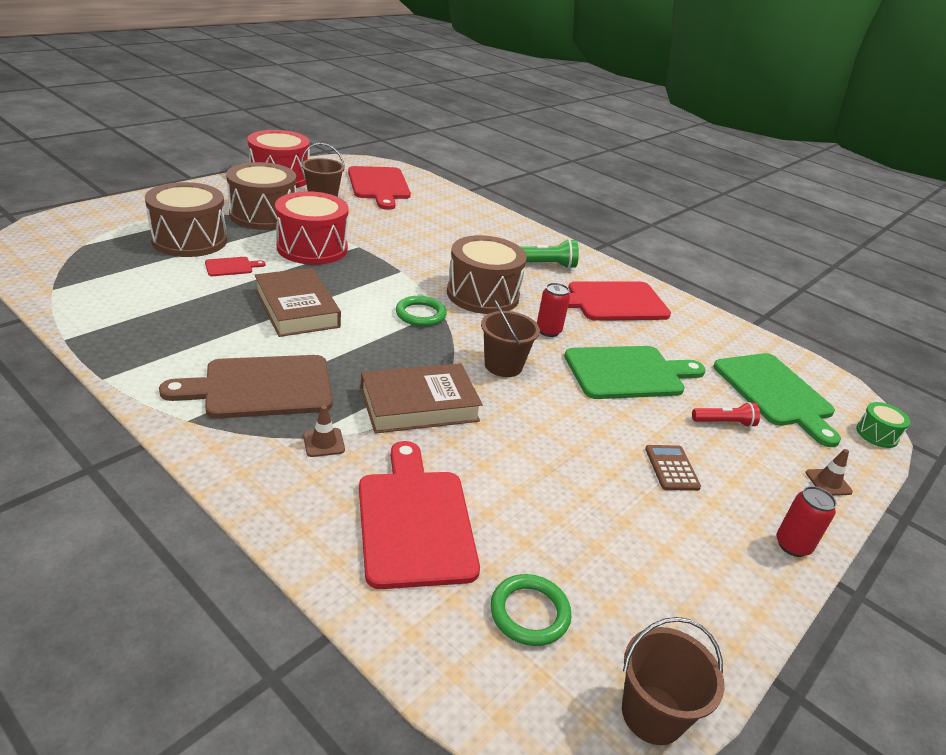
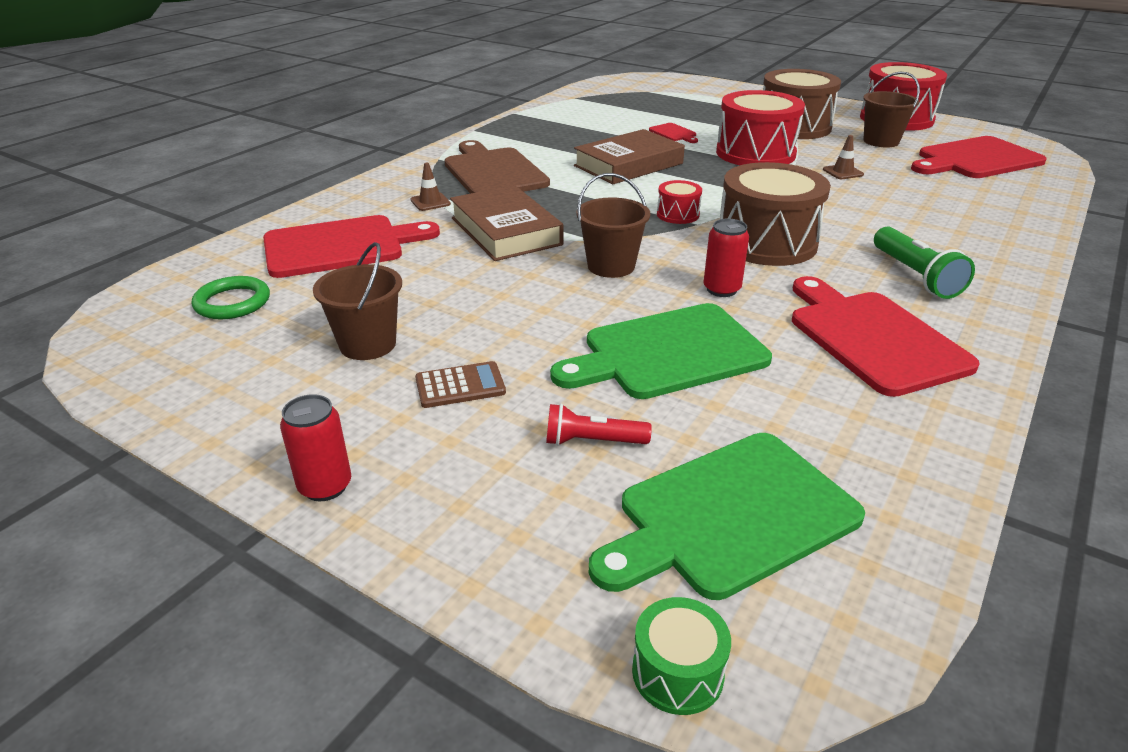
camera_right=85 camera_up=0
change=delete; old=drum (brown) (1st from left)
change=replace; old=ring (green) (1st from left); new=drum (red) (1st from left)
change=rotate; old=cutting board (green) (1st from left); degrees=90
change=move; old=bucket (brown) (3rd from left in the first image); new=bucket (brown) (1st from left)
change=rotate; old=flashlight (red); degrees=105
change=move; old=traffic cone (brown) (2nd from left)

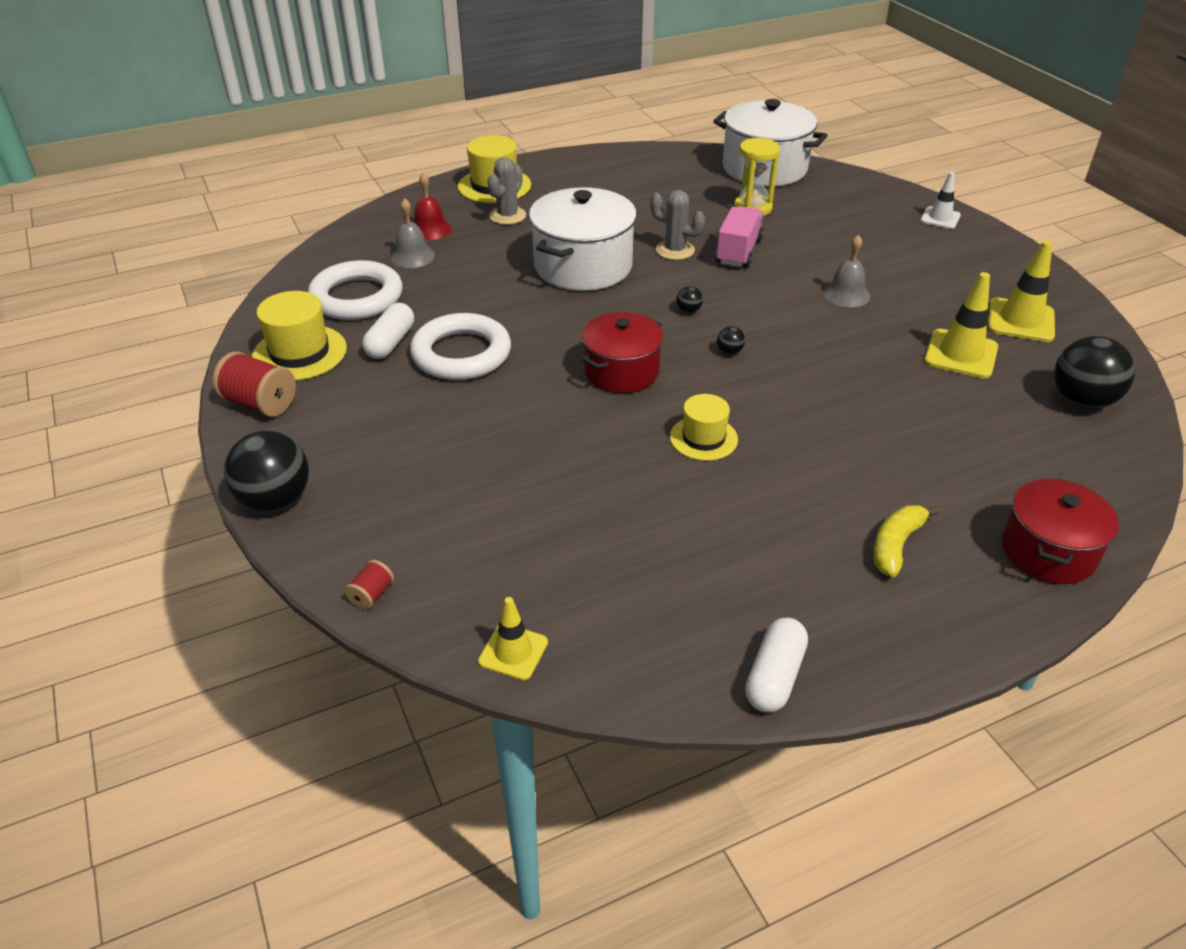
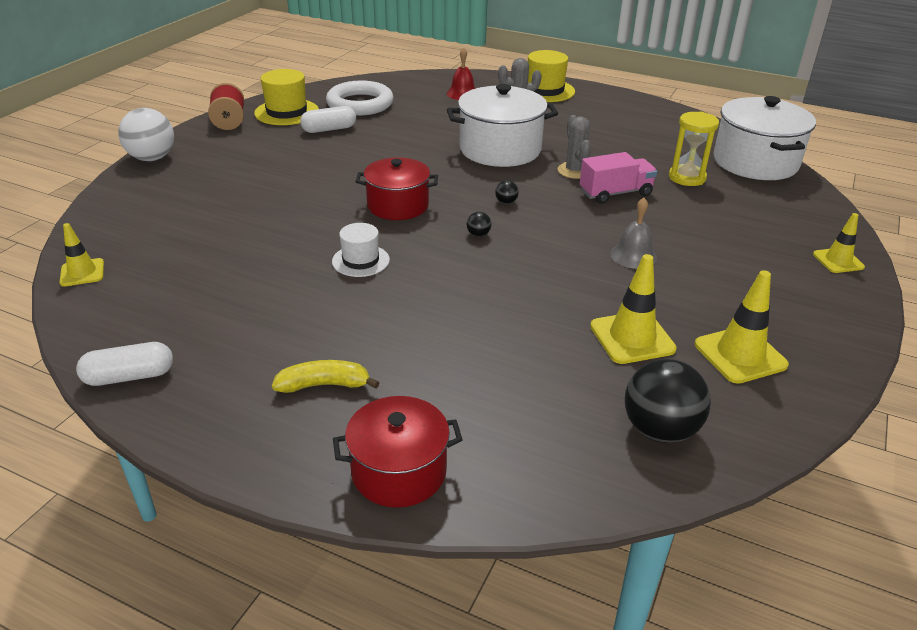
camera_right=50 camera_up=-5
change=recolor; old=ball (black) (1st from left); new=ball (white)
change=delete; old=spool (red) (2nd from left)
change=delete; old=bell (grey) (1st from left)
change=delete; old=ring (white) (2nd from left)
change=recolor; old=hat (yellow) (3rd from left); new=hat (white)
change=recolor; old=traffic cone (white); new=traffic cone (yellow) (4th from left)

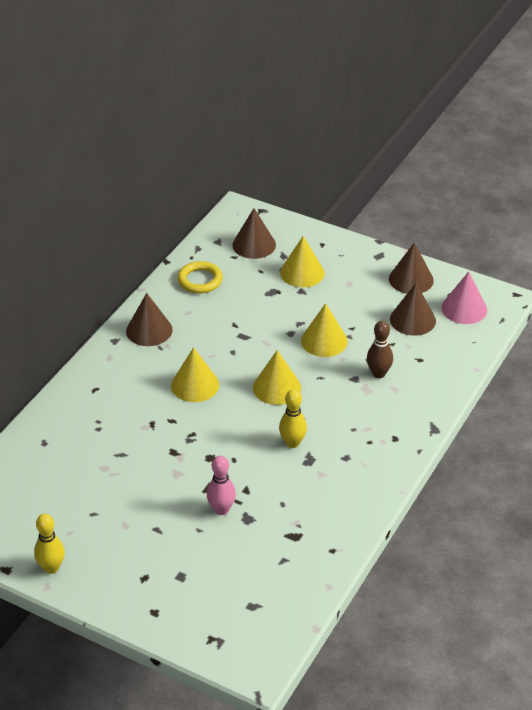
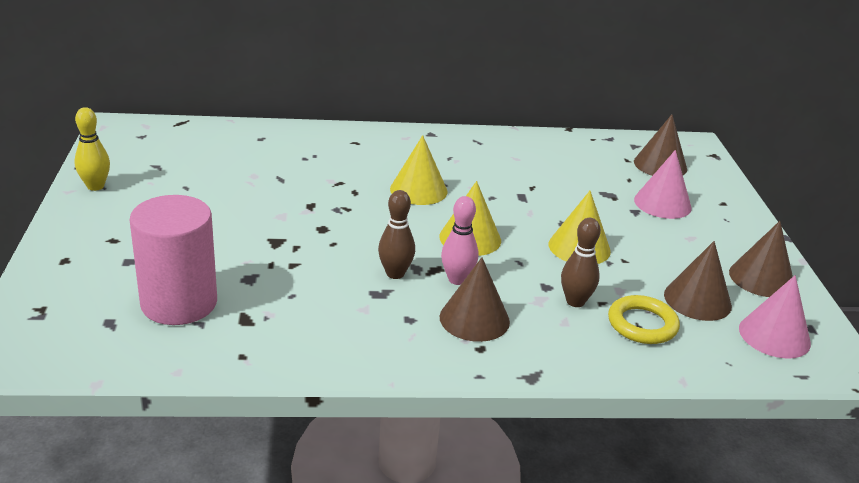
camera_right=55 camera_up=-10
change=move; old=cone (brown) (1st from left)
change=move; old=ring (yellow)
change=move; old=bowling pin (pink)
change=recolor; old=bowling pin (yellow) (2nd from left); new=bowling pin (brown) (1st from left)
change=recolor; old=cone (yellow) (3rd from left); new=cone (pink) (1st from left)
change=insert; new=cylinder (pink)

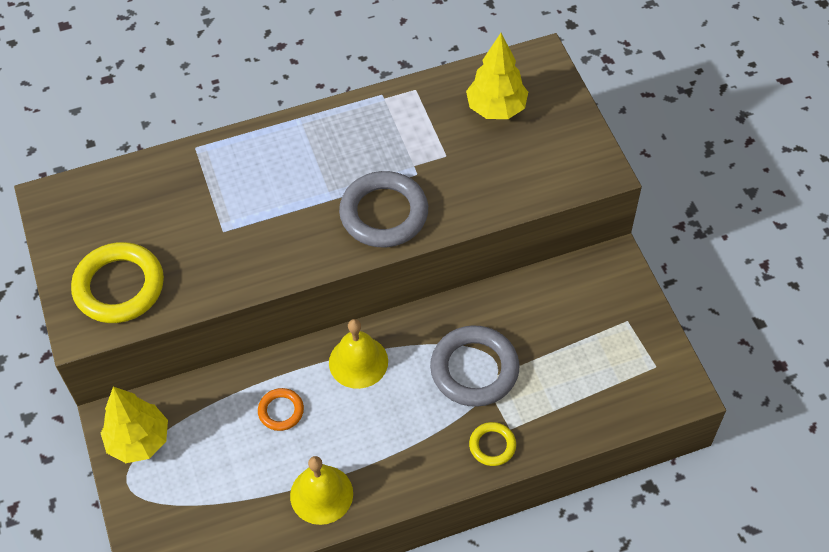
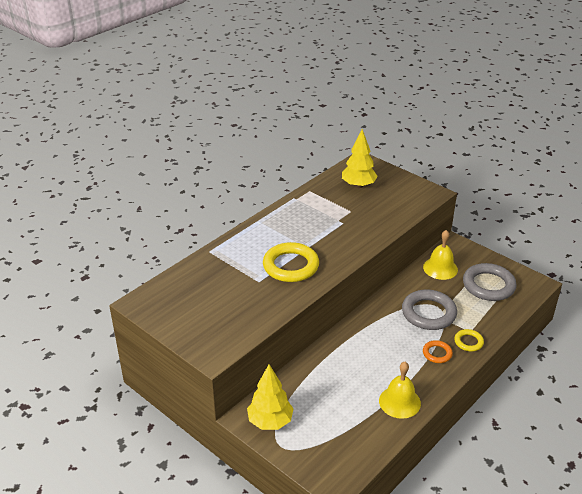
camera_right=-30 camera_up=-20
change=move; old=ring (yellow) (1st from left)
change=move; old=ring (orange)
change=move; old=bell (yellow) (2nd from left)
change=move; old=ring (grey) (1st from left in the first image); new=ring (grey) (2nd from left)

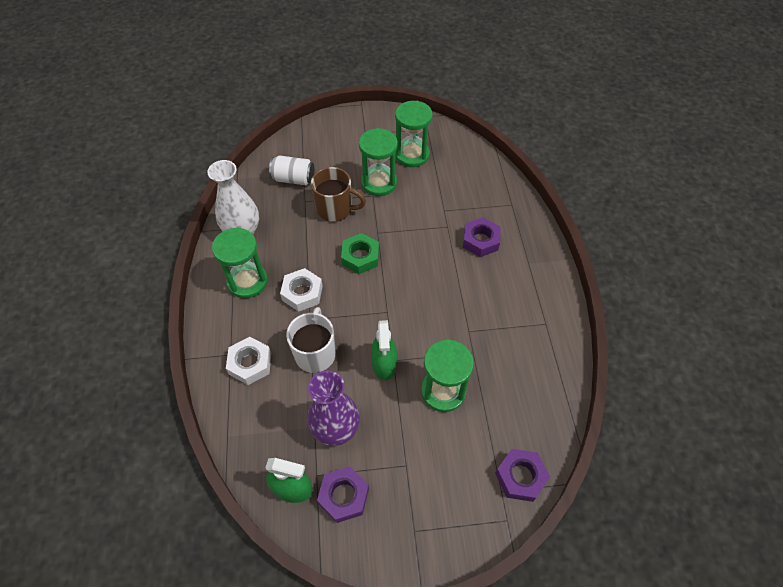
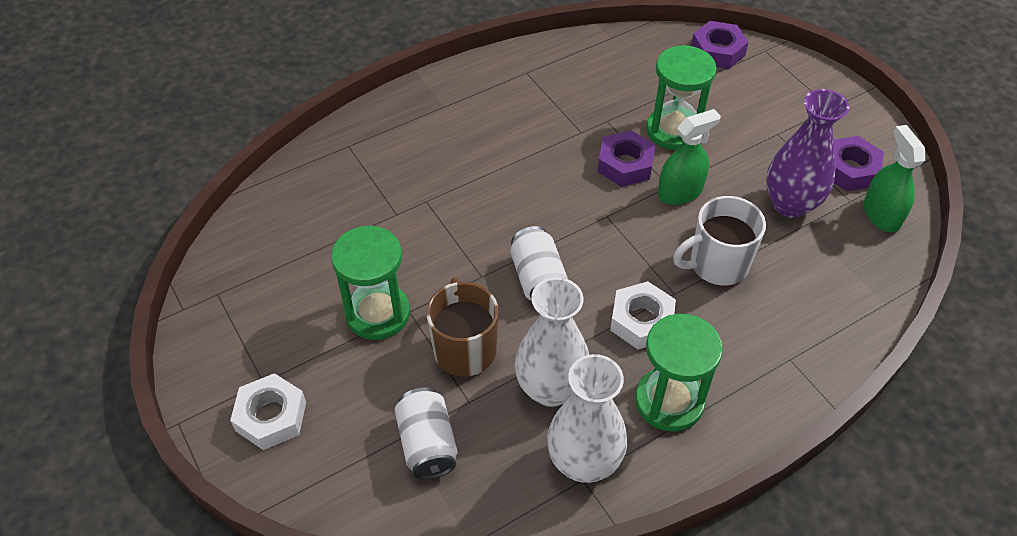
camera_right=-115 camera_up=-5
change=move; old=nut (white) (1st from left)
change=replace; old=nut (green); new=can (white) (2nd from left)
change=delete; old=hourglass (green) (3rd from left)
change=move; old=nut (purple) (2nd from left in the first image); new=nut (purple) (1st from left)
change=insert; new=vase (white) (1st from left)

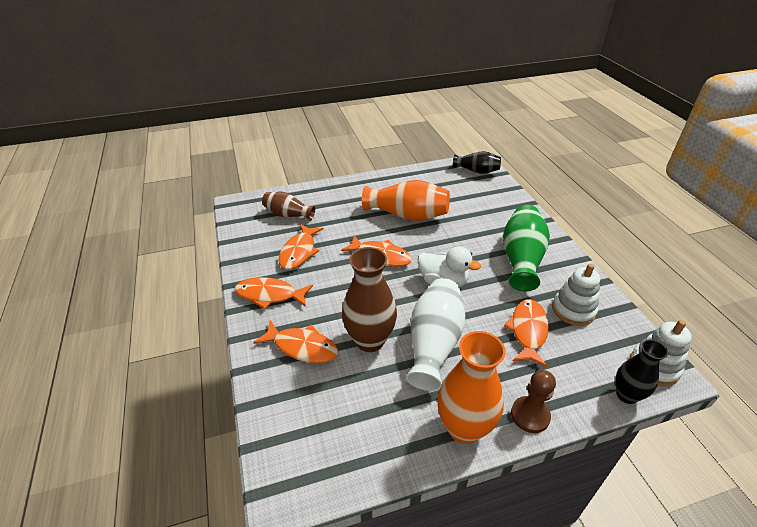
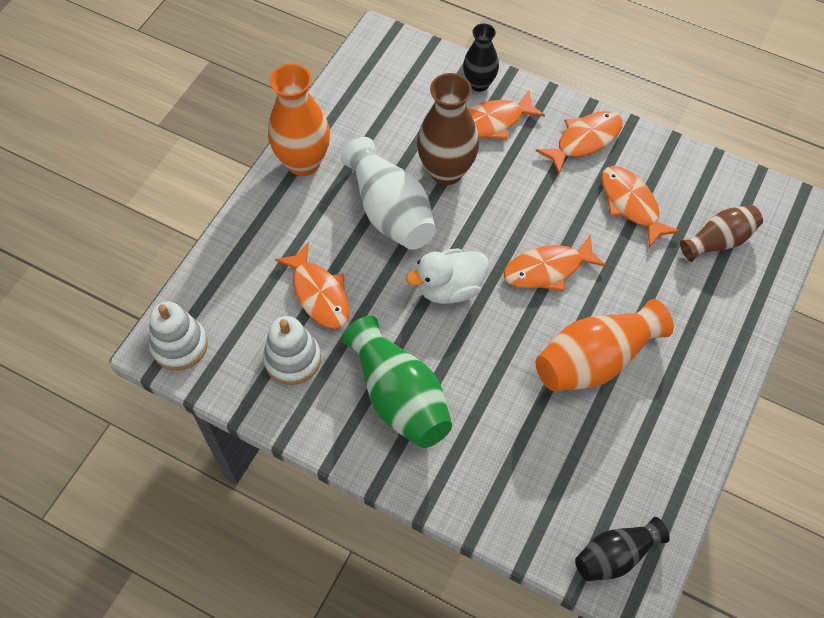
camera_right=135 camera_up=20
change=delete; old=pawn (brown)
change=move; old=vase (black) (2nd from left in the first image); new=vase (black) (1st from left)

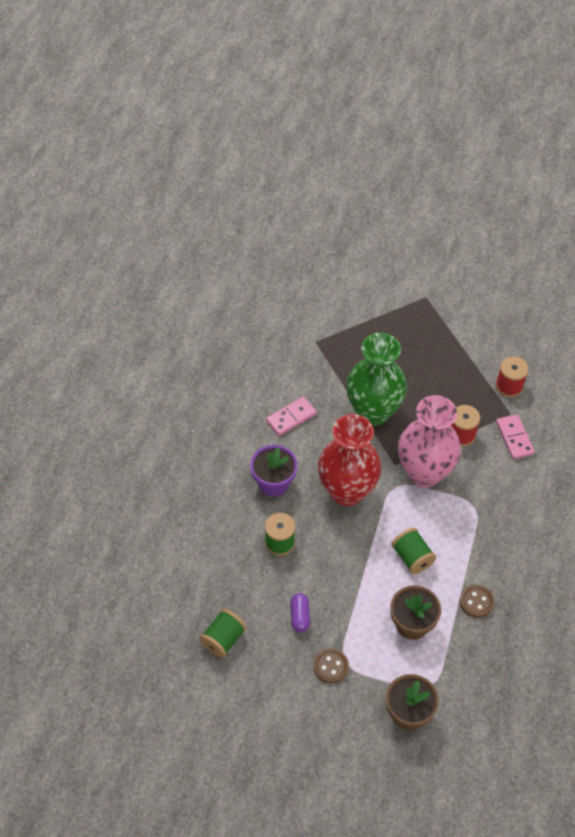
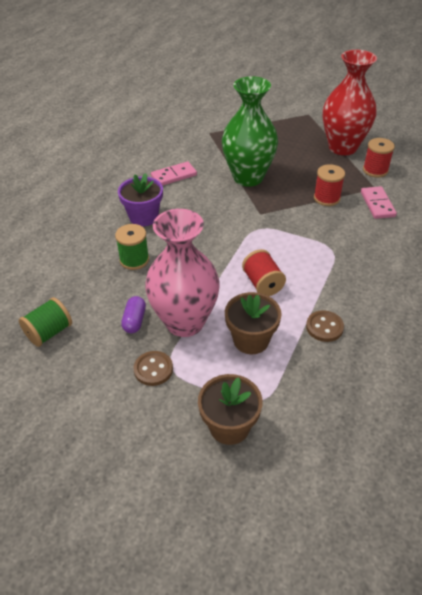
camera_right=10 camera_up=-10
change=move; old=vase (red)
change=recolor; old=spool (green) (3rd from left); new=spool (red) (1st from left)
change=move; old=vase (pink)

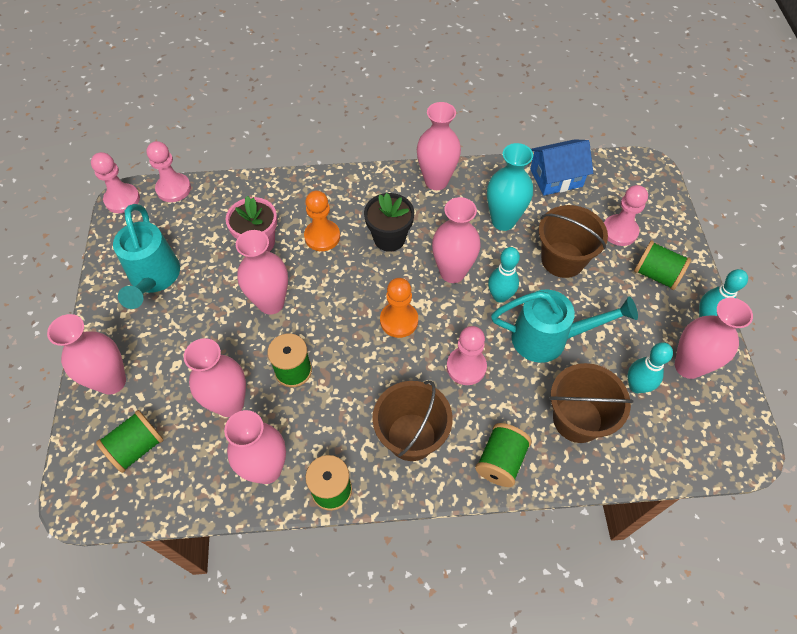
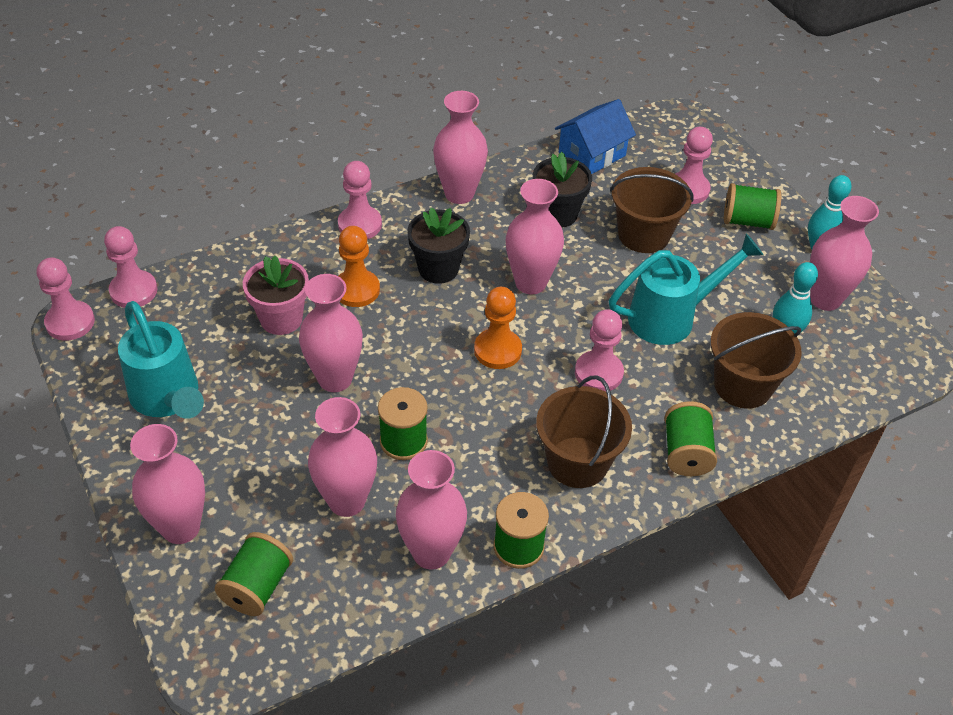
camera_right=-25 camera_up=-10
change=replace; old=vase (turquoise); new=flower pot (black) (2nd from left)
change=delete; old=bowling pin (turquoise) (1st from left)
change=insert; new=pawn (pink) (3rd from left)

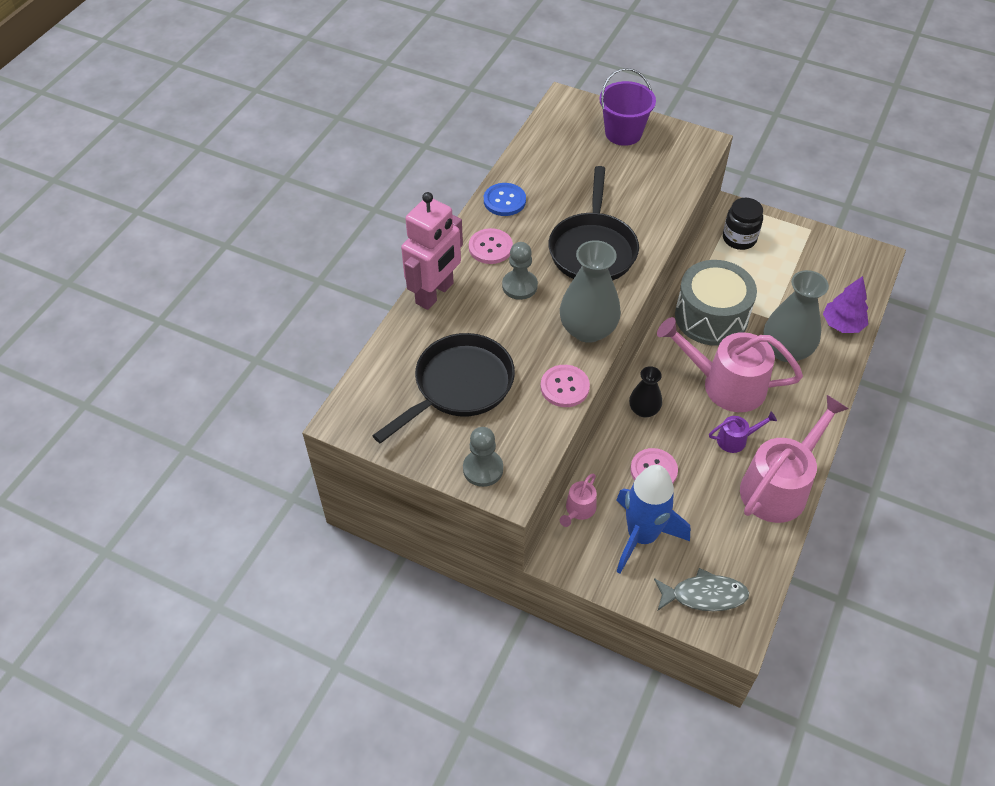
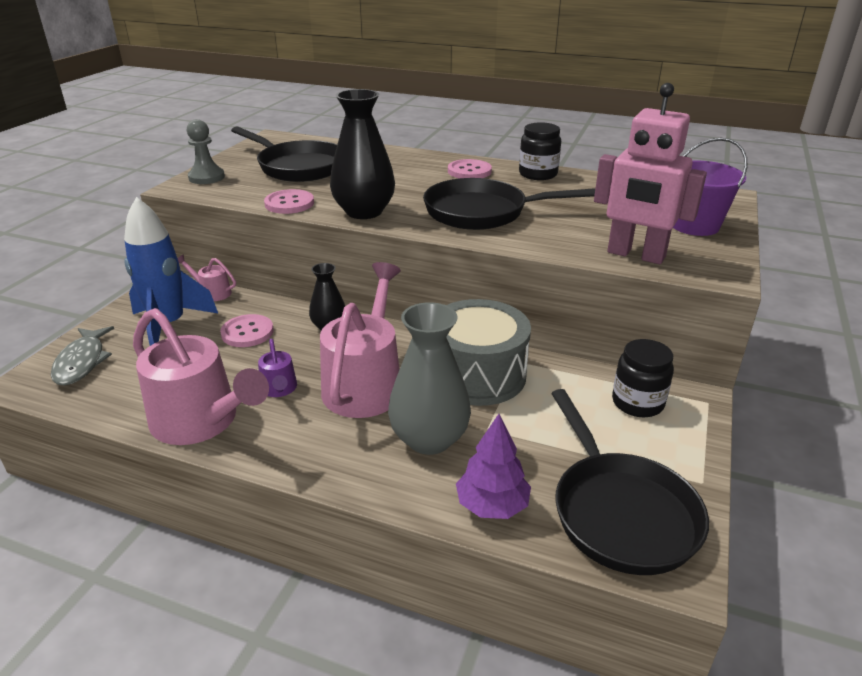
camera_right=85 camera_up=-20
change=move; old=robot (pink)
change=replace; old=button (blue); new=jar (black) (1st from left)
change=delete; old=pawn (grey) (2nd from left)
change=recolor; old=vase (grey) (1st from left); new=vase (black) (2nd from left)
change=insert; new=pan (black) (3rd from left)

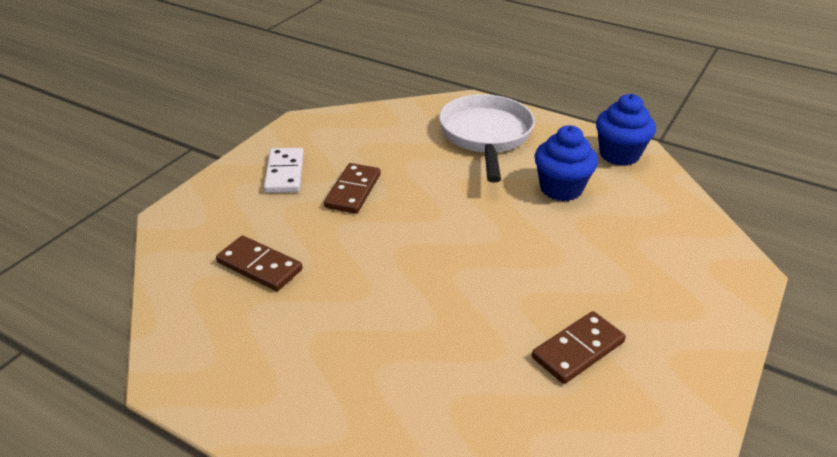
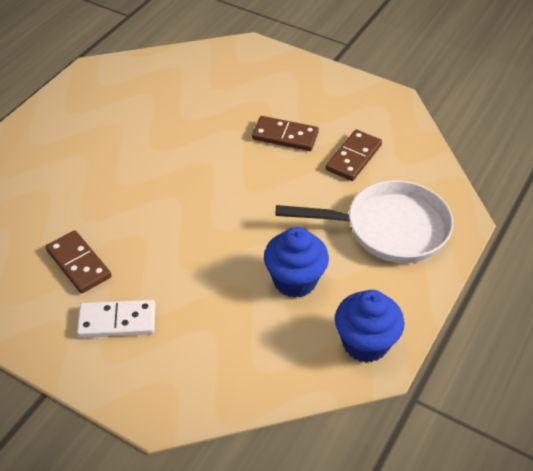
camera_right=90 camera_up=10
change=move; old=domino (brown) (1st from left in the first image); new=domino (brown) (3rd from left)
change=move; old=domino (white)

